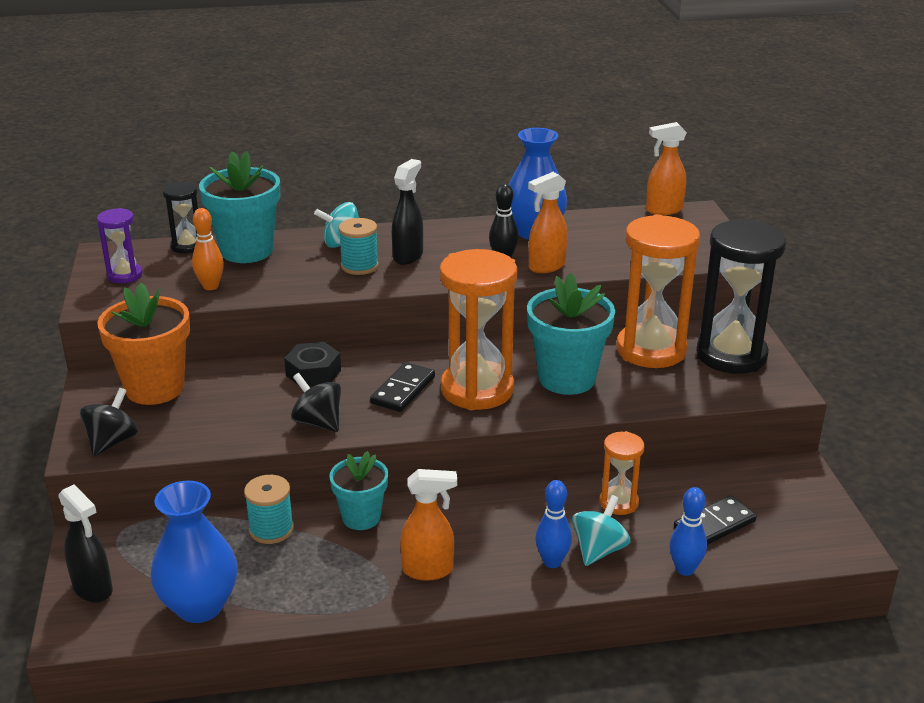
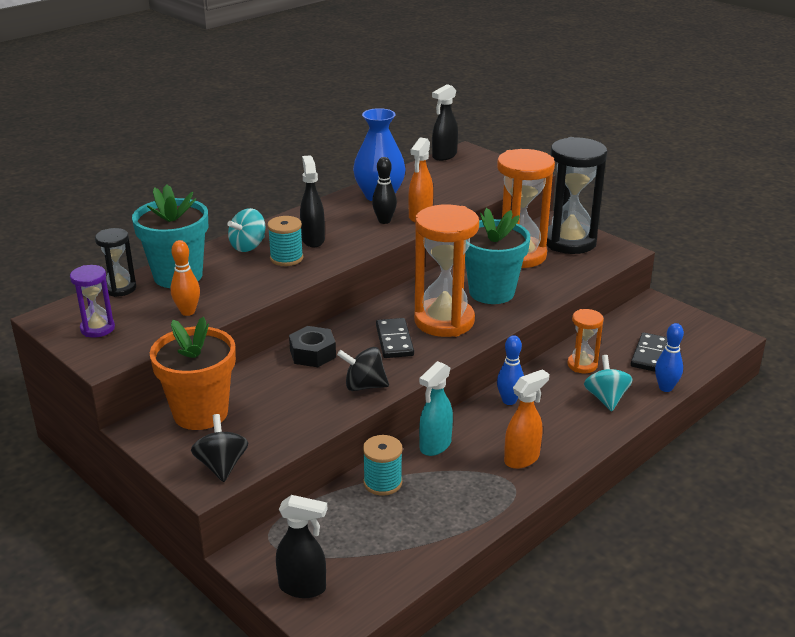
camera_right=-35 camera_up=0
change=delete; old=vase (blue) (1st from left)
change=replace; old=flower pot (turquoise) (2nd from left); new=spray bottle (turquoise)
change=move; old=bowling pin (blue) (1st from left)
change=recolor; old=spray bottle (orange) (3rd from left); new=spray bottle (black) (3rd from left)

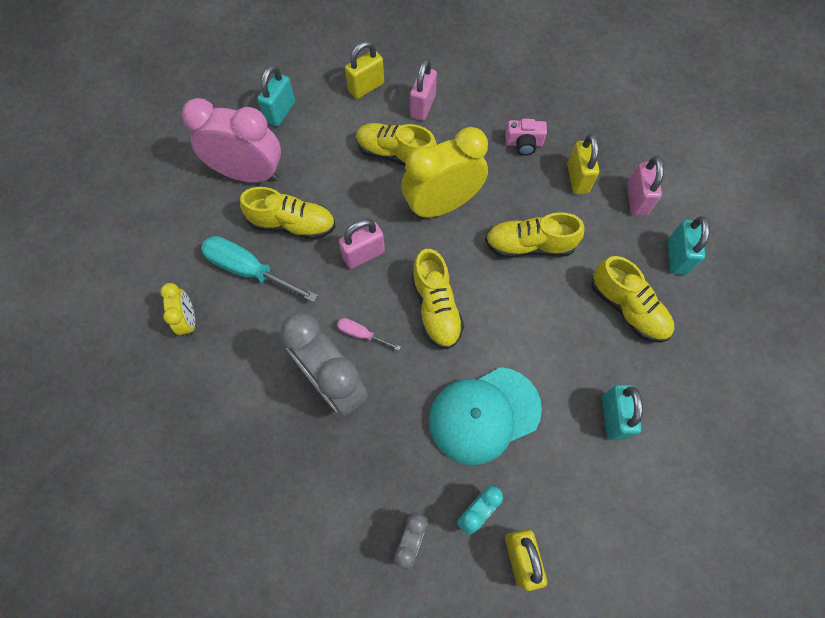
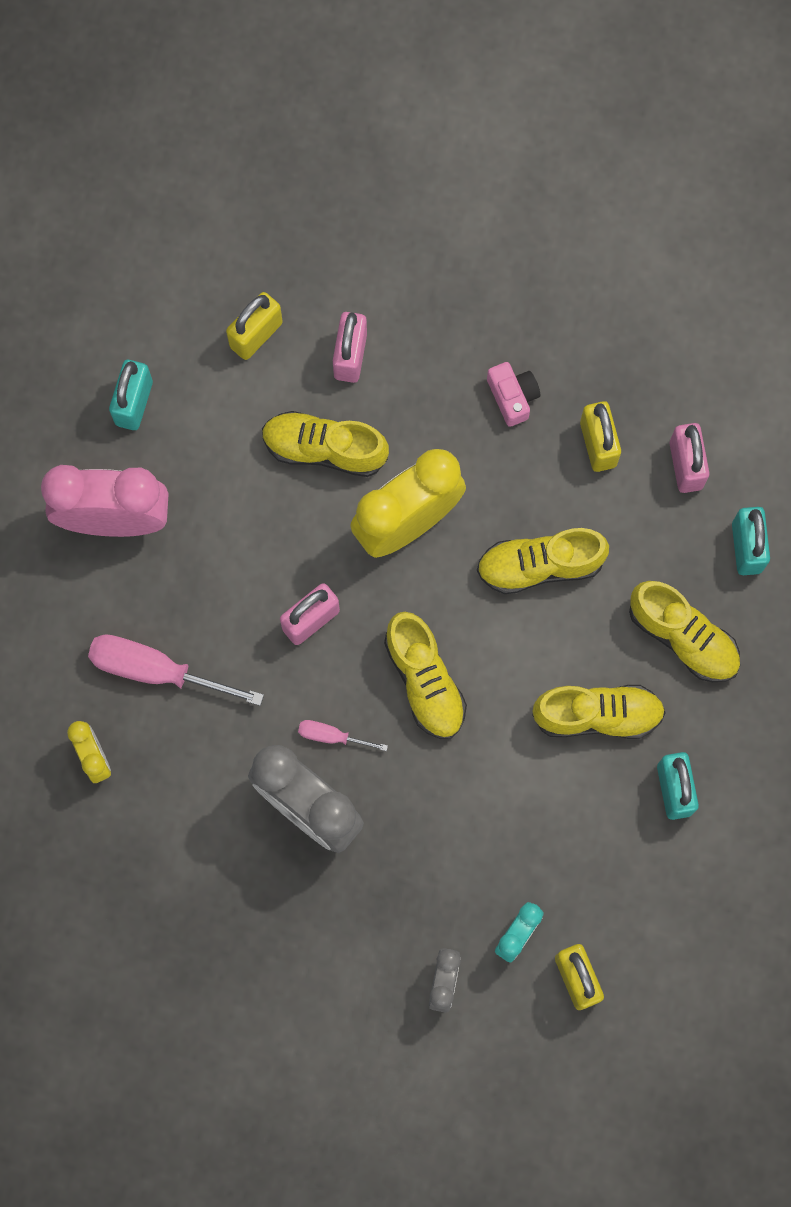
camera_right=-10 camera_up=10
change=recolor; old=screwdriver (turquoise); new=screwdriver (pink) (1st from left)
change=move; old=shoe (yellow) (1st from left in the first image); new=shoe (yellow) (4th from left)
change=delete; old=cap (turquoise)
change=rotate; old=camera (pink); degrees=-105

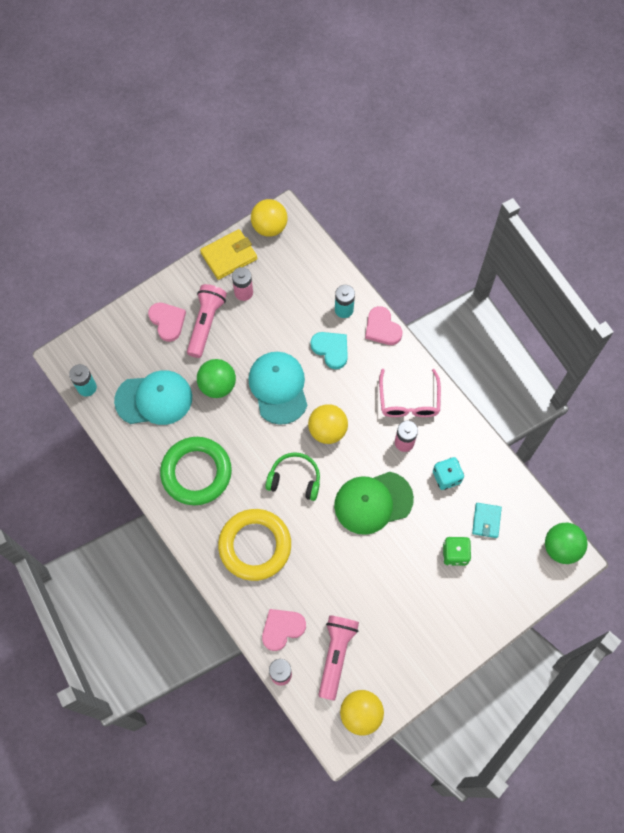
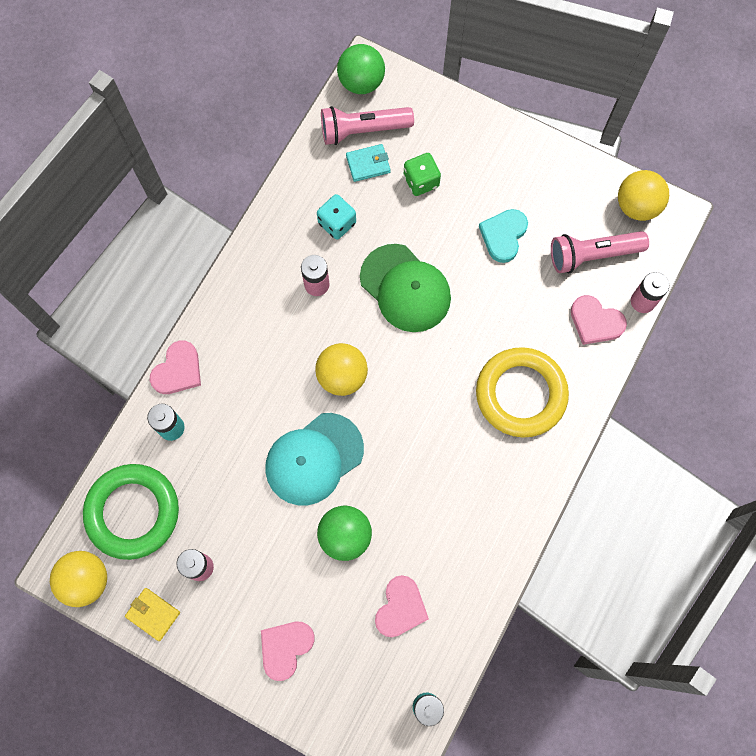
camera_right=-115 camera_up=5
change=replace; old=cap (turquoise) (1st from left); new=heart (pink) (3rd from left)
change=move; old=ring (green)
change=move; old=flashlight (pink) (1st from left)
change=resize; old=wallet (yellow); factor=0.64
change=delete; old=headphones (green)
change=move; old=heart (turquoise)
change=delete; old=glasses (pink)

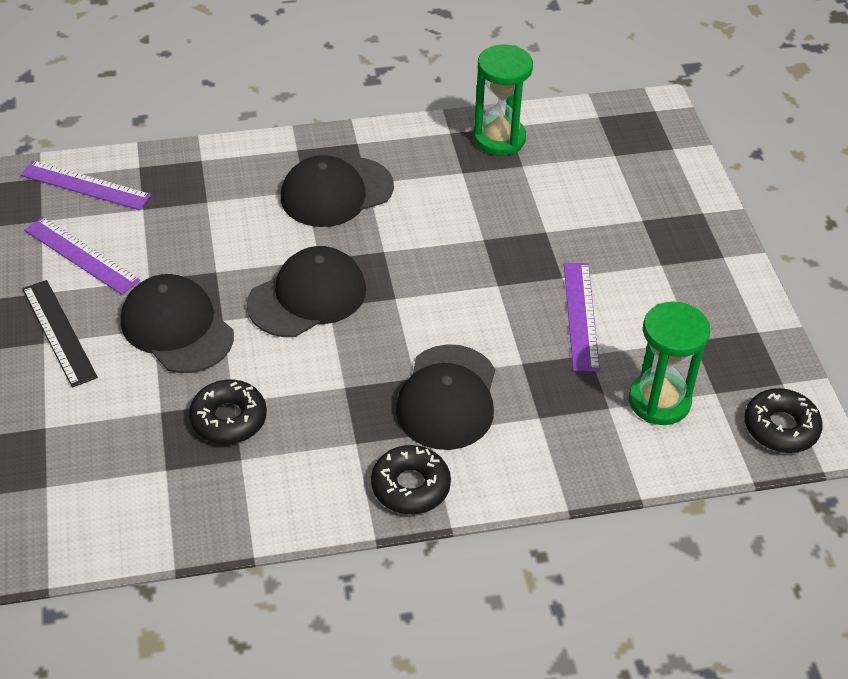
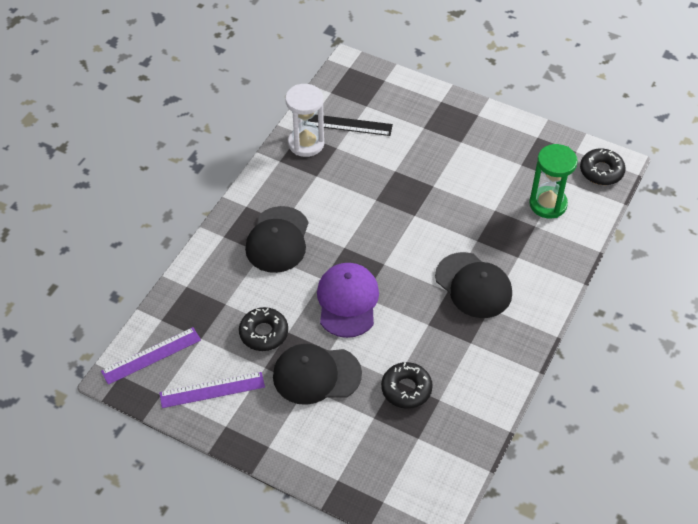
camera_right=-50 camera_up=5
change=move; old=ruler (black)
change=recolor; old=cap (black) (2nd from left); new=cap (purple)
change=move; old=donut (black) (2nd from left in the first image); new=donut (black) (1st from left)
change=recolor; old=hourglass (green) (1st from left); new=hourglass (white)
change=delete; old=ruler (purple) (3rd from left)

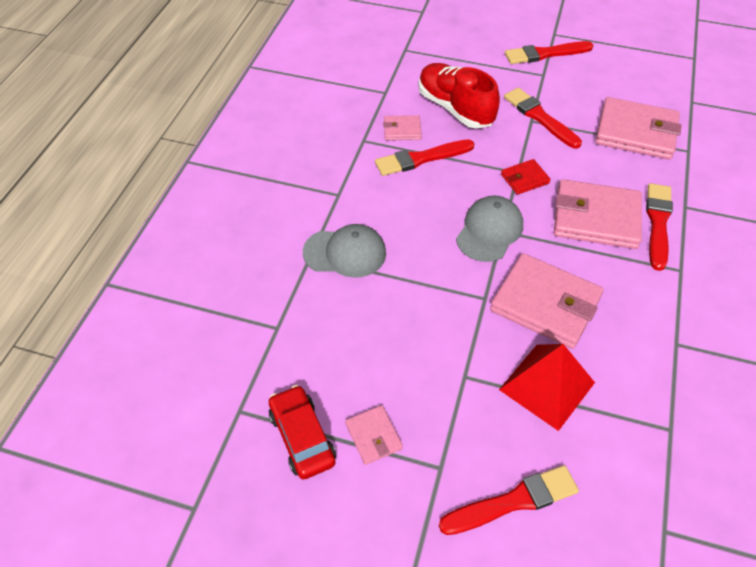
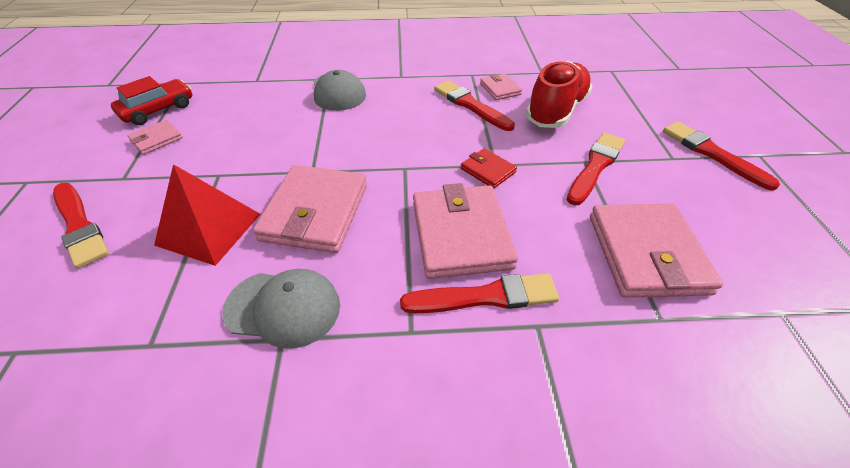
camera_right=70 camera_up=-5
change=move; old=cap (grey) (2nd from left in the first image); new=cap (grey) (1st from left)

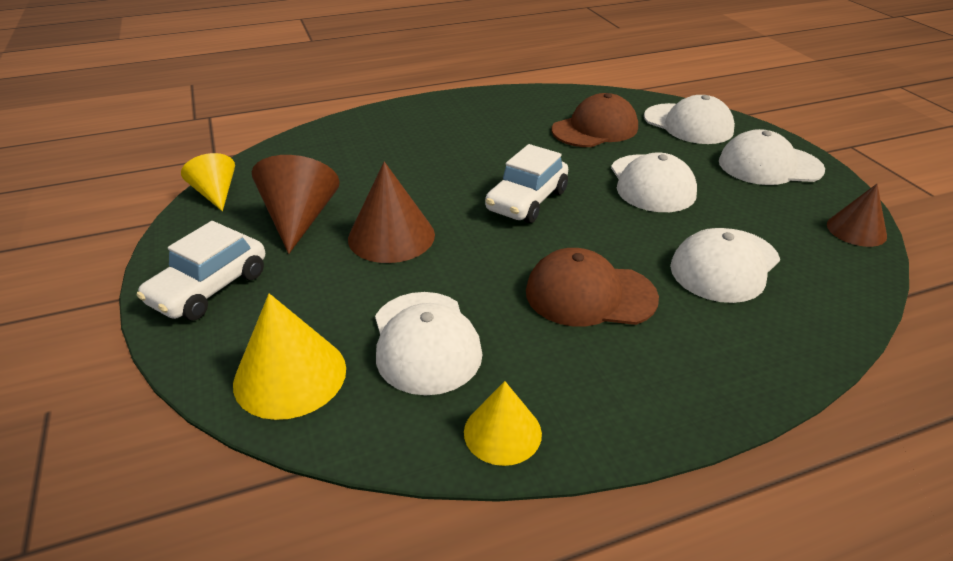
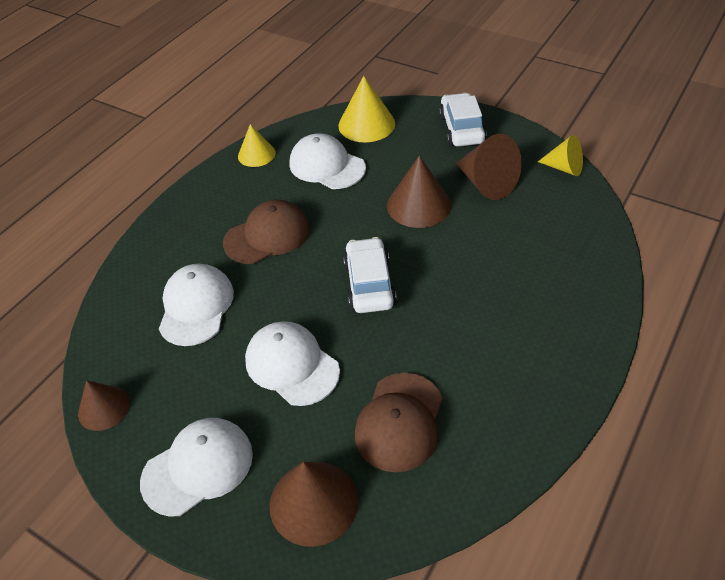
camera_right=145 camera_up=10
change=replace; old=cap (white) (3rd from left); new=cone (brown) (2nd from left)

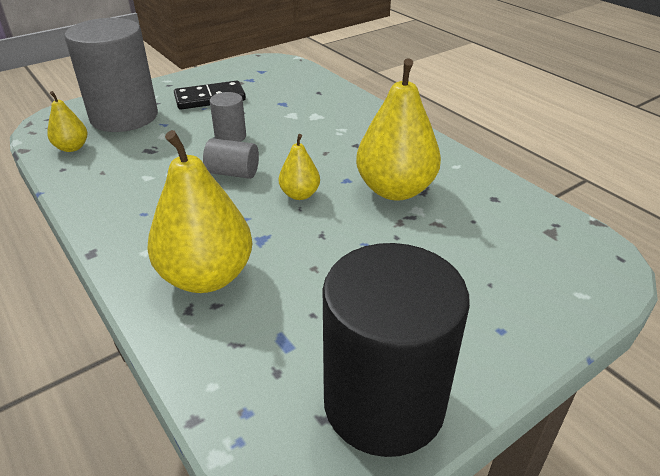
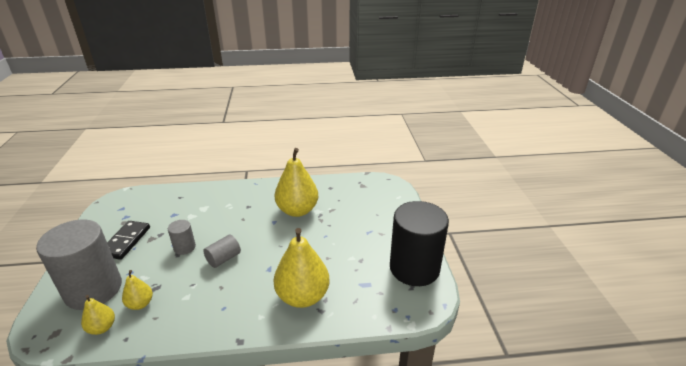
camera_right=-60 camera_up=-5
change=move; old=pear (yellow) (3rd from left in the first image); new=pear (yellow) (2nd from left)

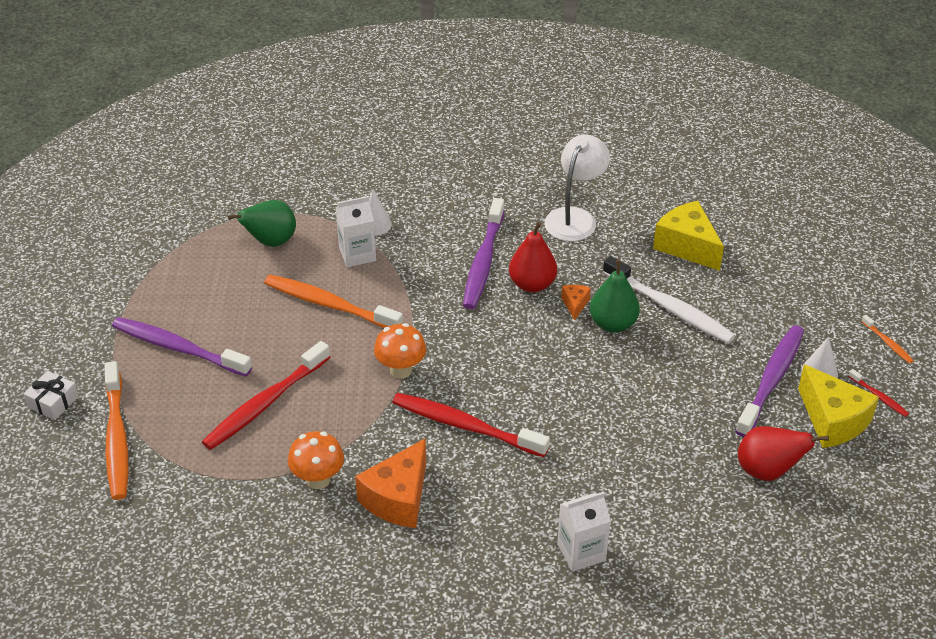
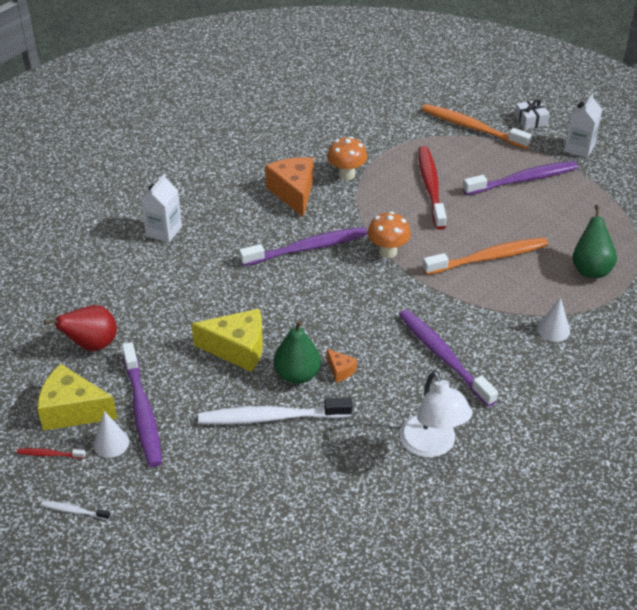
camera_right=135 camera_up=0
change=move; old=carton (white) (1st from left in the first image); new=carton (white) (2nd from left)
change=recolor; old=toothbrush (red) (2nd from left); new=toothbrush (purple) (2nd from left)
change=delete; old=pear (red) (1st from left)
change=move; old=cheese (yellow) (1st from left in the first image); new=cheese (yellow) (2nd from left)
change=recolor; old=toothbrush (orange) (3rd from left); new=toothbrush (white) (1st from left)

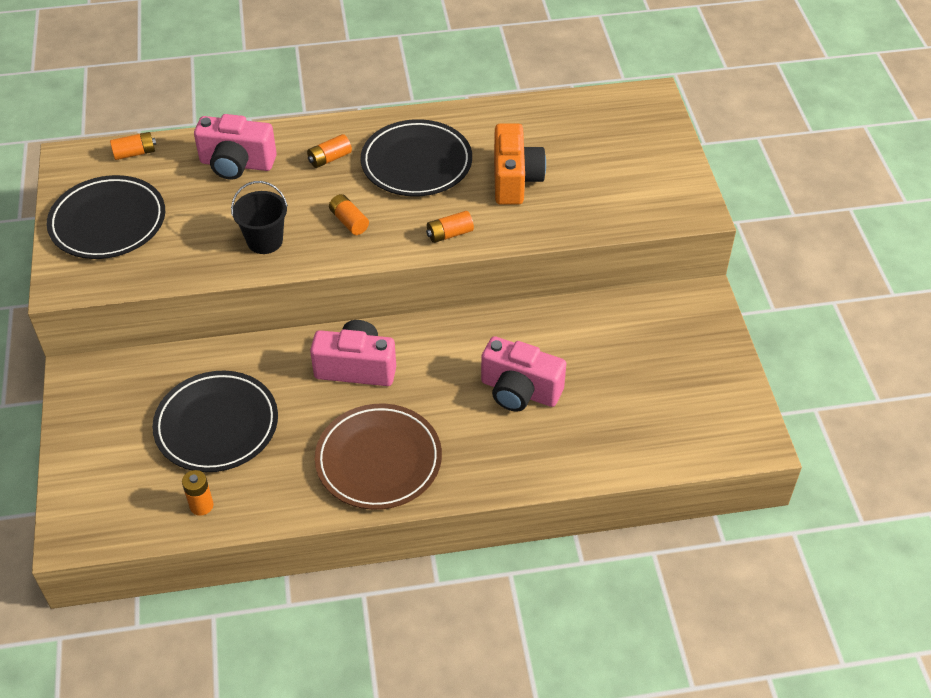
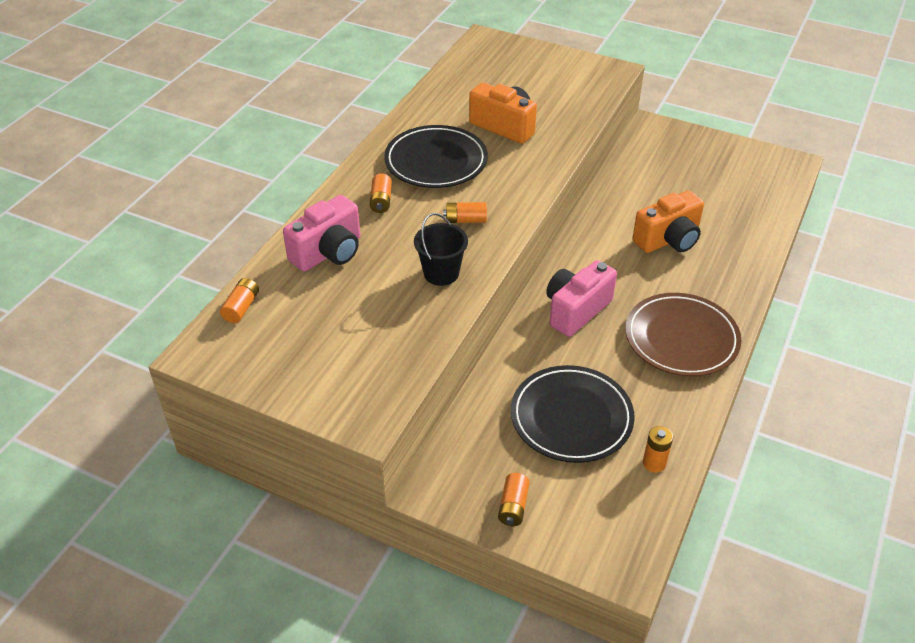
camera_right=-55 camera_up=-5
change=delete; old=plate (black) (1st from left)
change=move; old=battery (orange) (5th from left in the first image); new=battery (orange) (4th from left)
change=recolor; old=camera (pink) (3rd from left); new=camera (orange) (2nd from left)

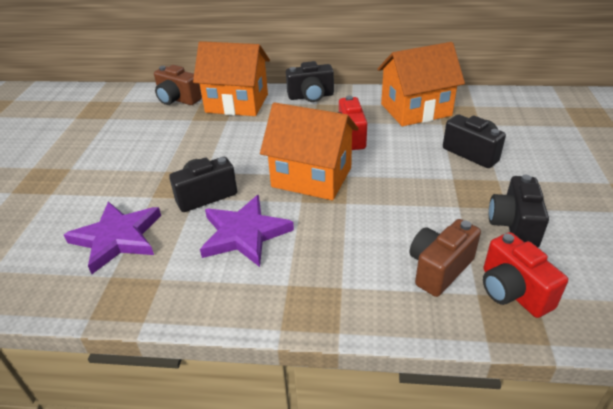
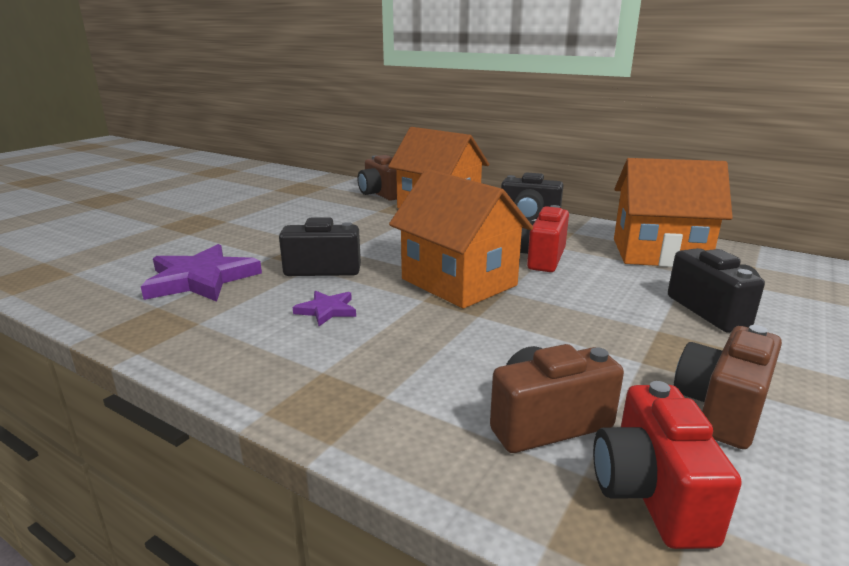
camera_right=25 camera_up=-15
change=resize; old=star (purple) (2nd from left); factor=0.5
change=recolor; old=camera (black) (4th from left); new=camera (brown) (3rd from left)

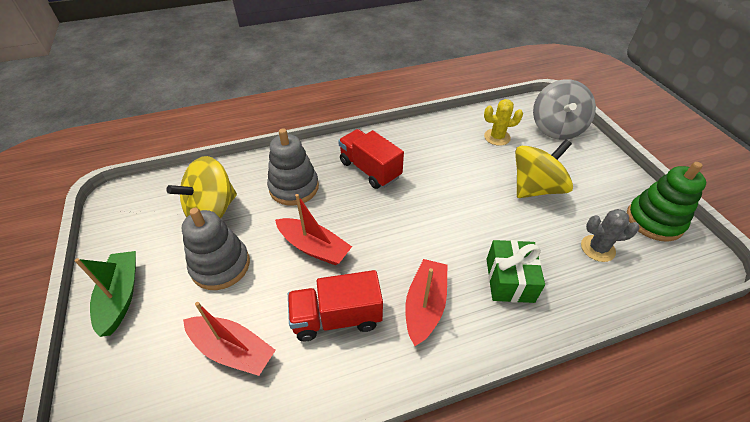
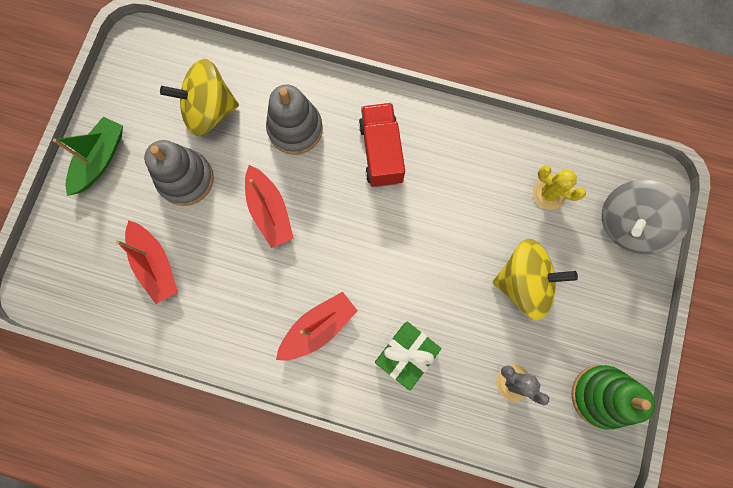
camera_right=35 camera_up=30
change=delete; old=truck (red) (1st from left)

